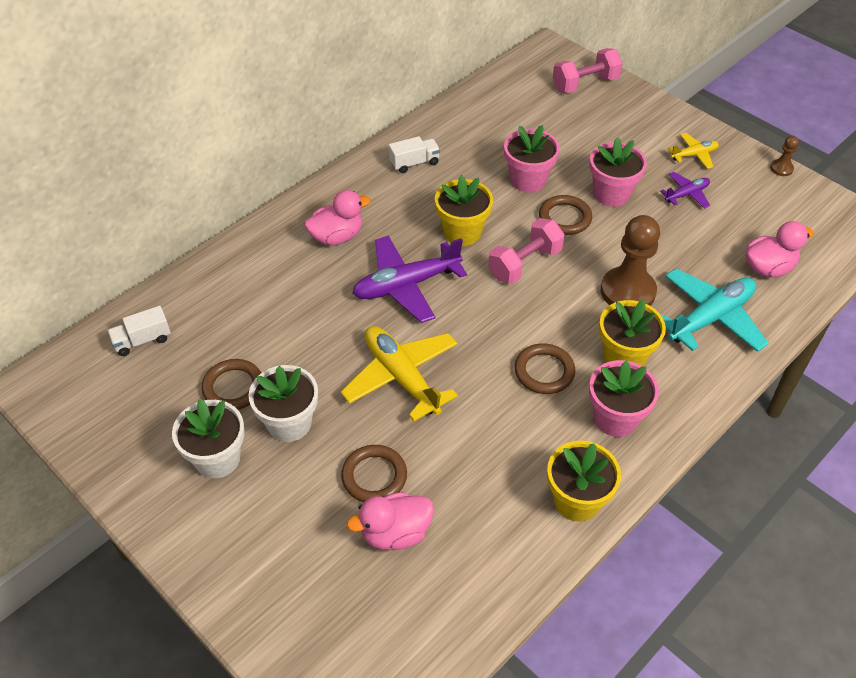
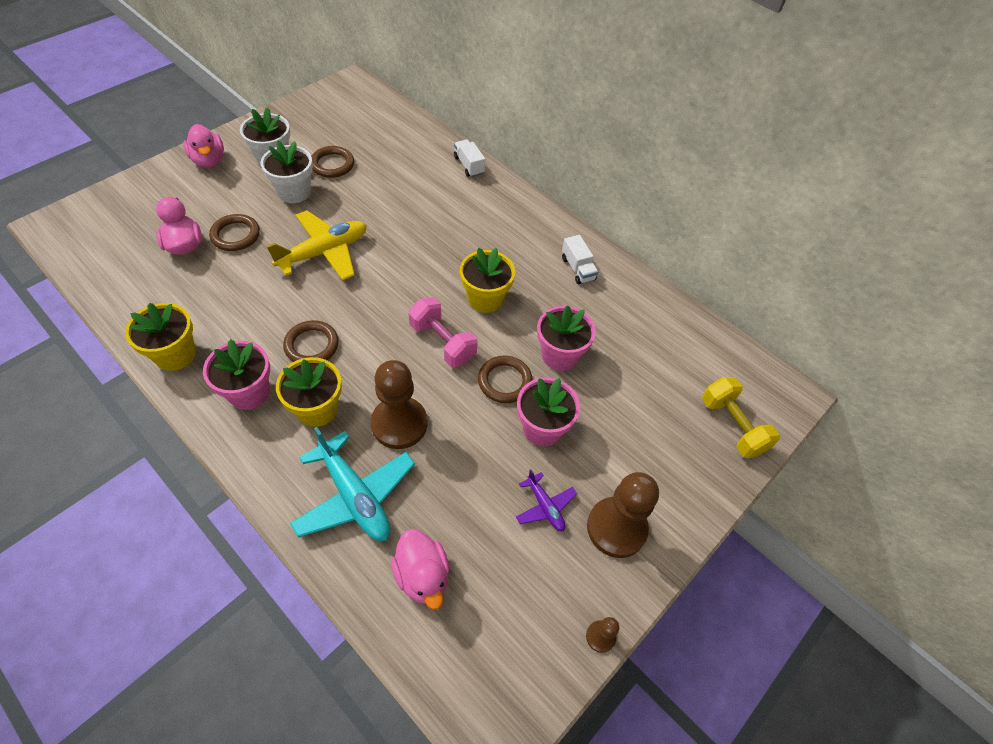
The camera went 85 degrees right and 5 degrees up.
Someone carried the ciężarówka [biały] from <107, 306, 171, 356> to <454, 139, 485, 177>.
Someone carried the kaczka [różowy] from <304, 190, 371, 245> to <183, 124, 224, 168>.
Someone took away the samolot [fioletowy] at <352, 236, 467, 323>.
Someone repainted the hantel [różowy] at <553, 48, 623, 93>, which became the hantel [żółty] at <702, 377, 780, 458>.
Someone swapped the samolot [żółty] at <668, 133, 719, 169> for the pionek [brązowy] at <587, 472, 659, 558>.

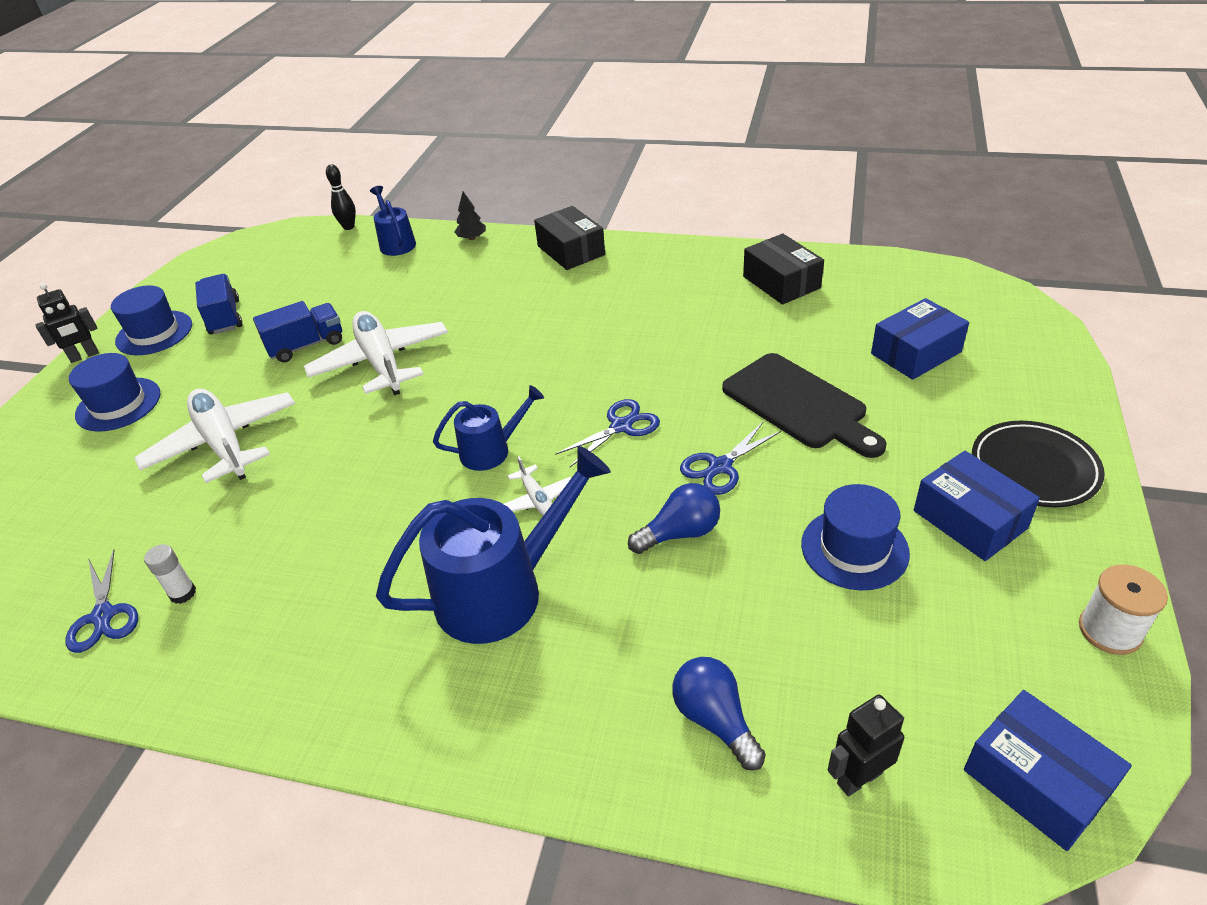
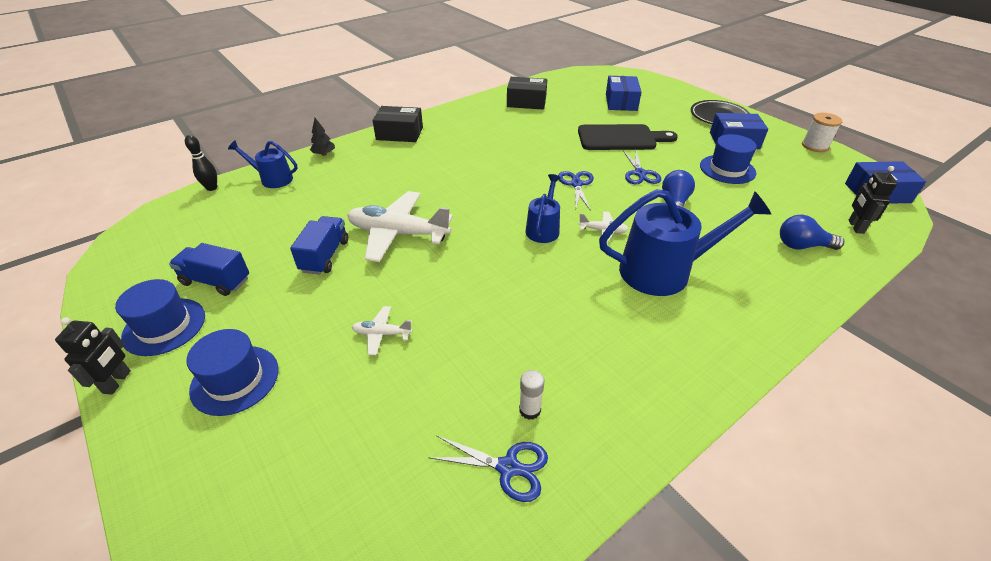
The camera went 55 degrees left and 0 degrees up.
Someone scaled the samolot [biały] at <134, 389, 295, 483> by 0.46.
Someone rotated the konewka [niebieski] at <376, 446, 611, 644> by 75 degrees clockwise.

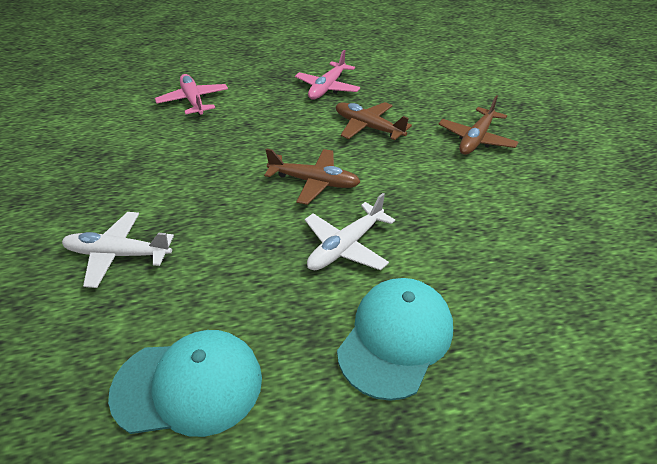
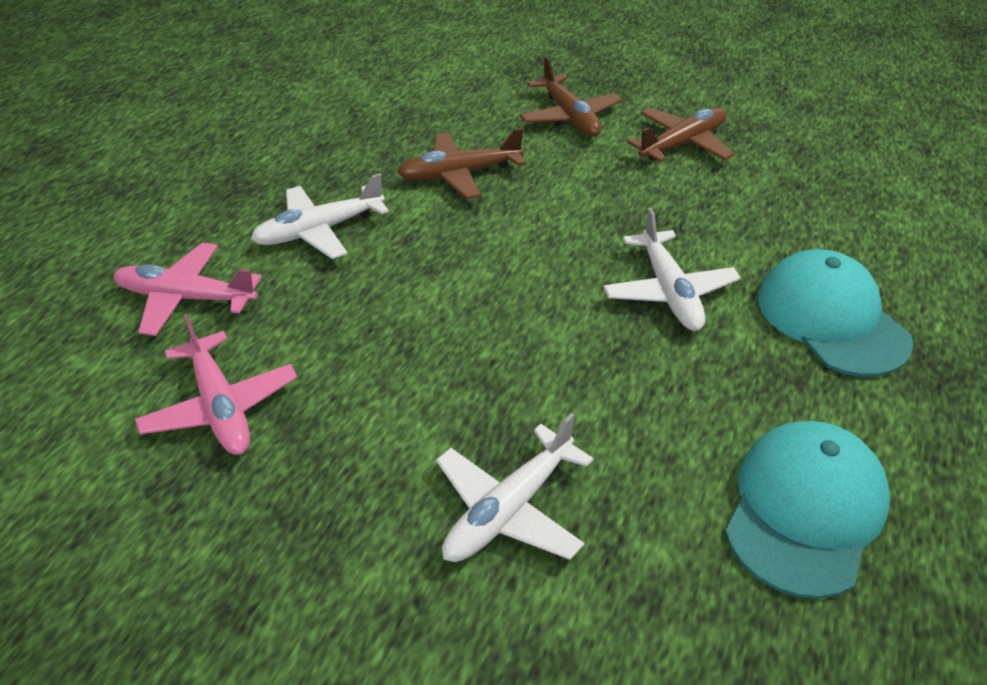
The camera went 55 degrees left and 0 degrees up.
Someone carried the samolot [brązowy] from <264, 149, 360, 205> to <627, 108, 734, 162>.
Someone carried the samolot [różowy] from <295, 50, 360, 99> to <135, 314, 297, 455>.
Someone put down the samolot [biały] at <251, 173, 389, 259>.

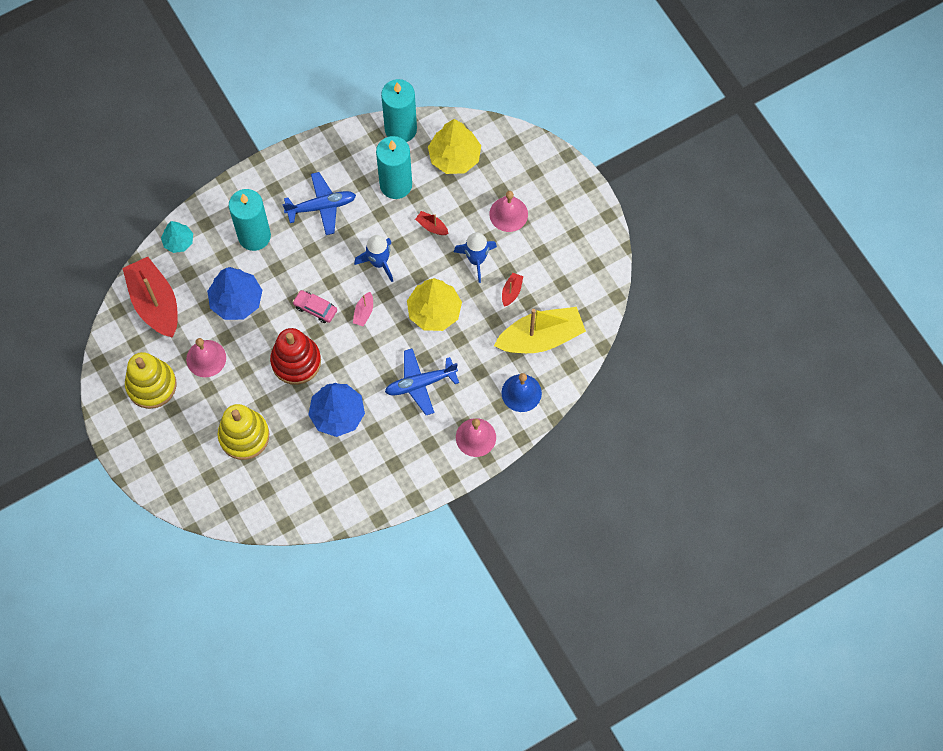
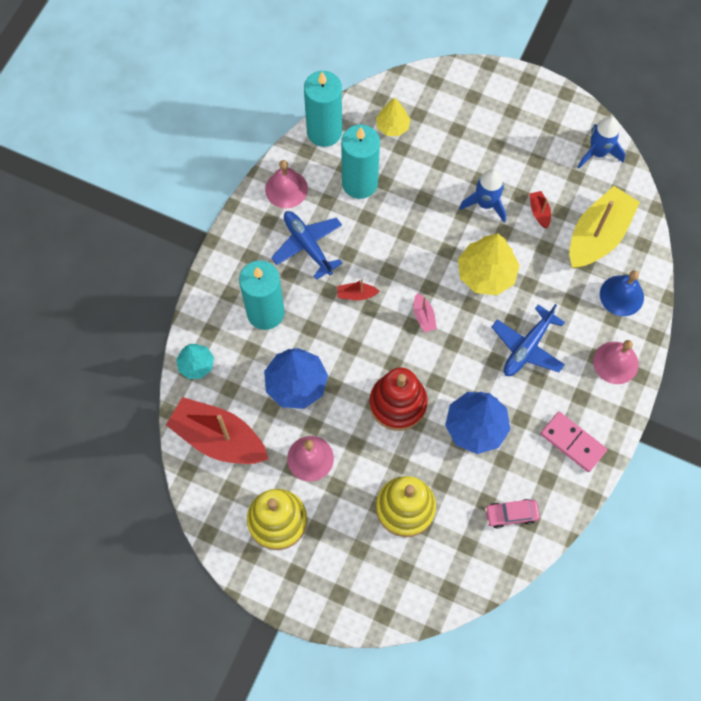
The camera went 35 degrees left and 0 degrees up.
Someone rotated the samolot [niebieski] at <283, 172, 356, 235> by 75 degrees counterclockwise.
Someone carried the samochód [różowy] from <292, 290, 337, 323> to <485, 499, 540, 529>.
Someone carried the rakieta [niebieski] from <354, 235, 393, 282> to <578, 116, 625, 168>.
Someone carried the łódka [czerwony] from <415, 211, 448, 235> to <337, 279, 379, 300>.
Someone scaled the drzewko [żółty] at <428, 119, 481, 174> by 0.60.
Someone carried the dzwonek [różowy] from <489, 191, 528, 232> to <265, 160, 308, 208>.
Someone put down the kostka domina [różowy] at <541, 412, 607, 472>.

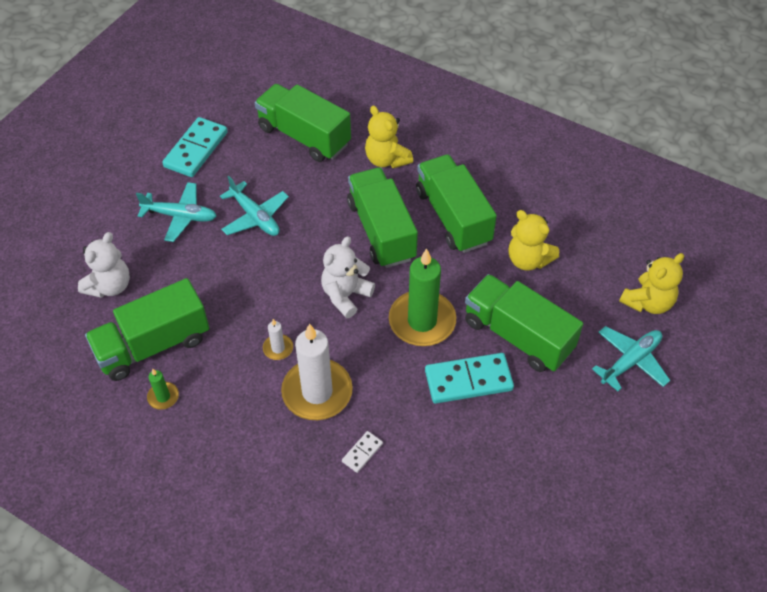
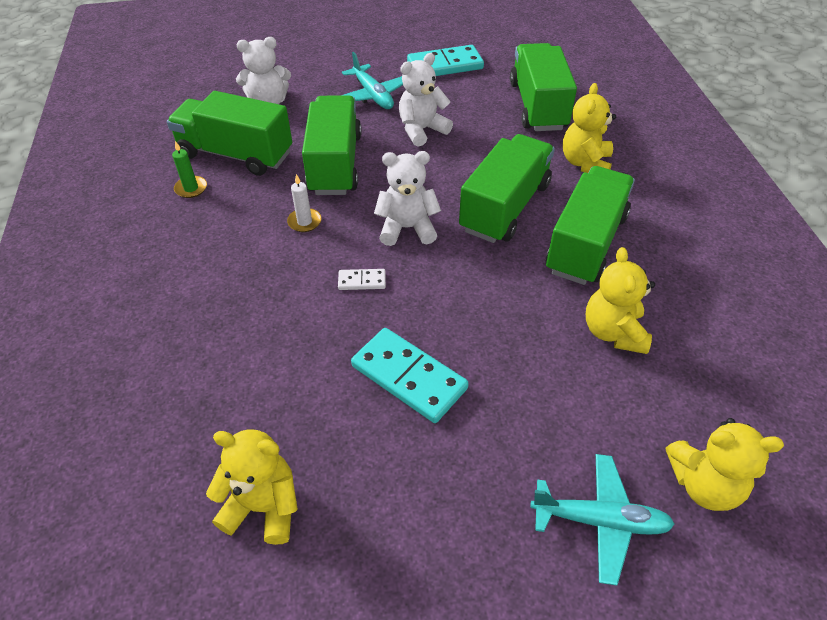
The camera went 50 degrees right and 5 degrees down.
Someone swapped the samolot [turkusowy] at <220, 176, 289, 236> for the miś [biały] at <399, 53, 453, 146>.
Someone took away the świeca [biały] at <281, 323, 353, 420>.
Someone carried the kostka domina [biały] from <342, 431, 383, 473> to <338, 269, 386, 290>.
Someone took away the świeca [zielony] at <389, 248, 456, 346>.
Someone carried the ciężarówka [zielony] from <465, 274, 583, 372> to <302, 95, 362, 195>.
Someone put down the miś [żółty] at <206, 429, 298, 545>.

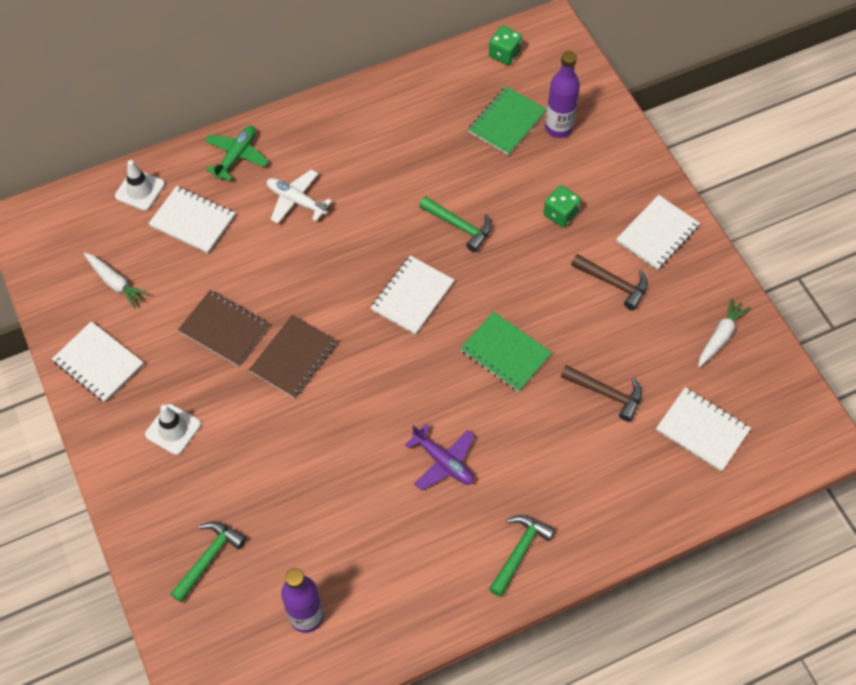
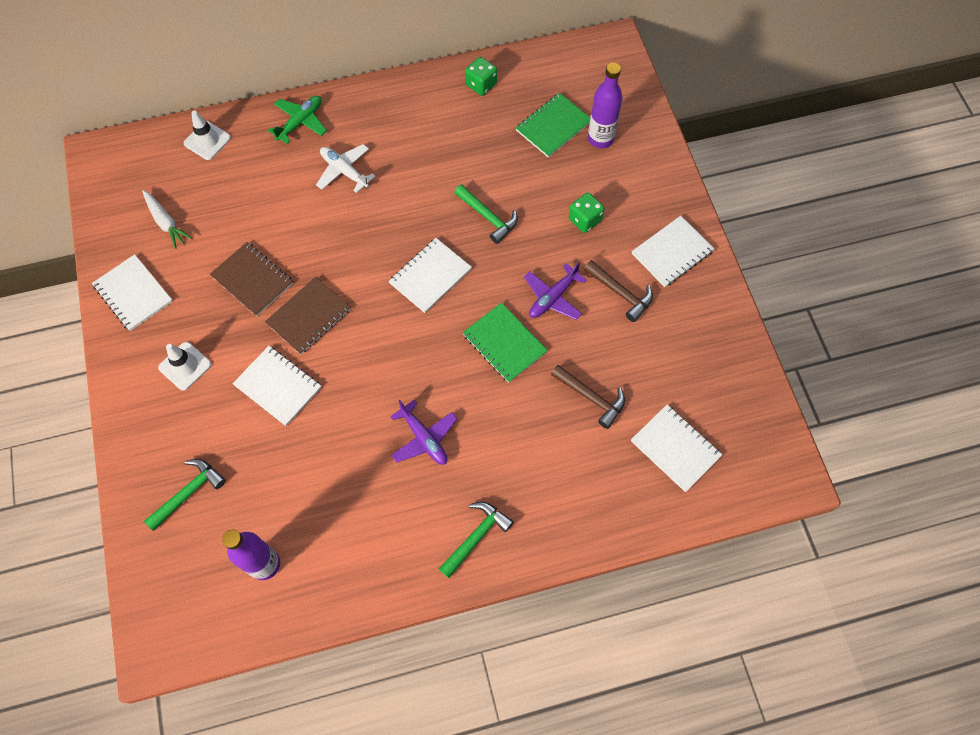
The camera went 10 degrees right and 5 degrees up.
Someone carried the zeszyt [biały] from <148, 186, 235, 253> to <233, 346, 321, 426>.
Someone carried the kostka do gry [zielony] from <489, 26, 522, 65> to <465, 57, 497, 96>.
Someone took away the marchewka [biały] at <698, 298, 750, 367>.
Someone put down the samolot [fioletowy] at <524, 262, 587, 320>.

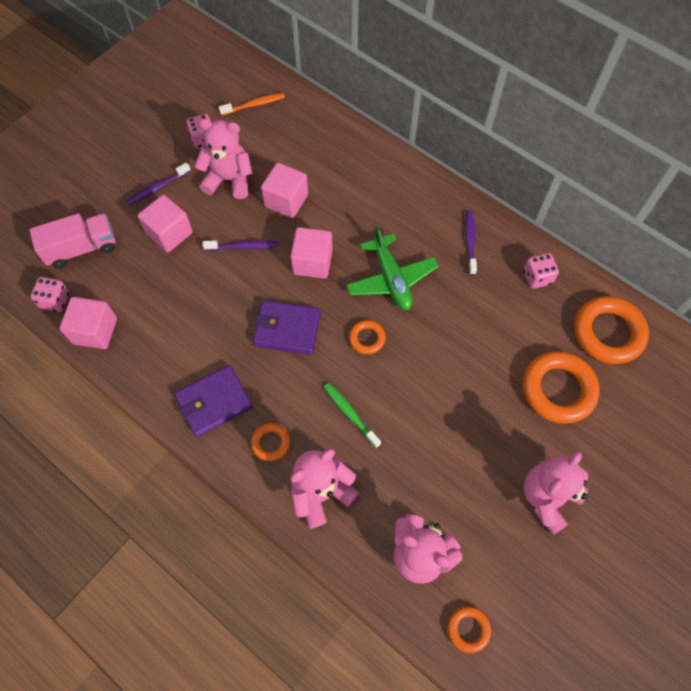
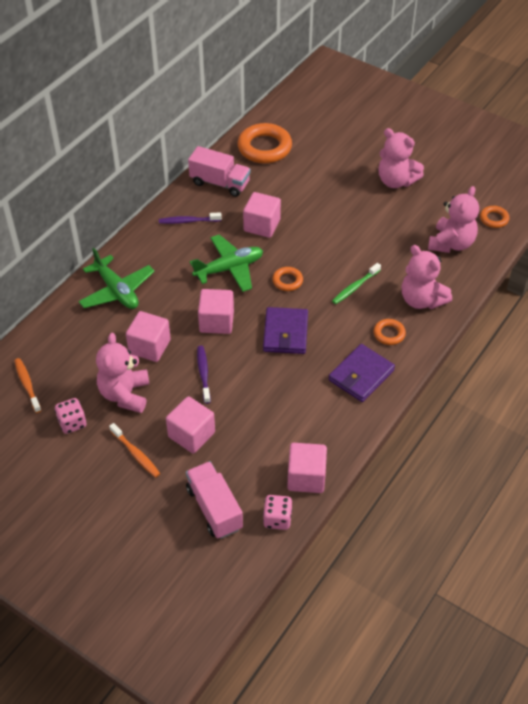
The camera went 95 degrees left and 15 degrees down.
Someone repainted the szczoteczka do zębów [fioletowy] at <127, 163, 191, 205>, which became the szczoteczka do zębów [pomarańczowy] at <109, 423, 160, 478>.
Someone rotated the portfel [fioletowy] at <175, 365, 253, 437> by 75 degrees clockwise.
Someone swapped the kostka do gry [różowy] at <523, 253, 559, 289> for the ciężarówka [różowy] at <188, 146, 251, 197>.
Someone took away the pierścień [pomarańczowy] at <523, 351, 600, 424>.
Someone put down the samolot [zielony] at <78, 248, 155, 309>.
Someone put down the sześcian [różowy] at <243, 192, 281, 238>.

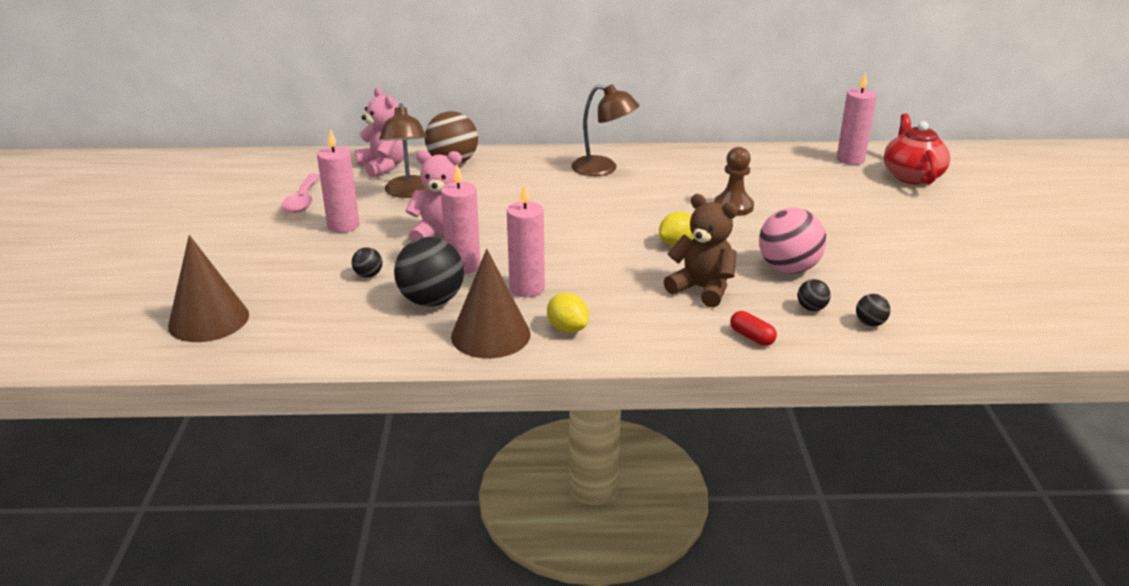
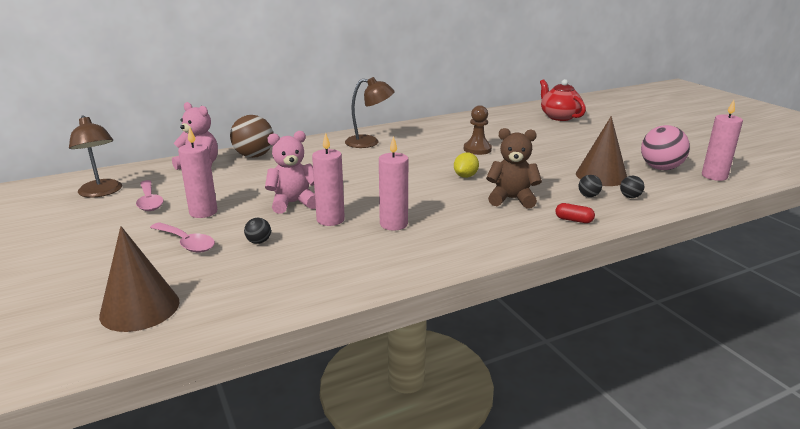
The camera went 25 degrees left and 5 degrees down.
Someone carried the lampka [brązowy] from <379, 103, 427, 198> to <69, 115, 122, 198>.
Someone took away the piłka [czarny] at <394, 237, 464, 307>.
Someone carried the stożek [brązowy] from <451, 249, 531, 358> to <576, 116, 627, 186>.
Someone took away the cytryna [żółty] at <547, 293, 589, 333>.
Someone carried the piłka [różowy] from <759, 208, 826, 273> to <641, 125, 690, 170>.
Someone carried the świeca [różowy] from <837, 72, 877, 165> to <702, 100, 743, 181>.
Someone put down the łyżka [różowy] at <150, 222, 215, 253>.

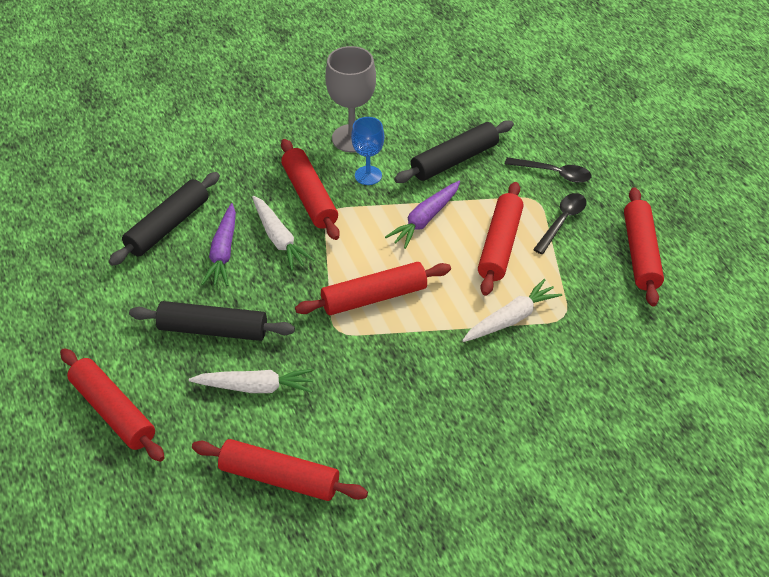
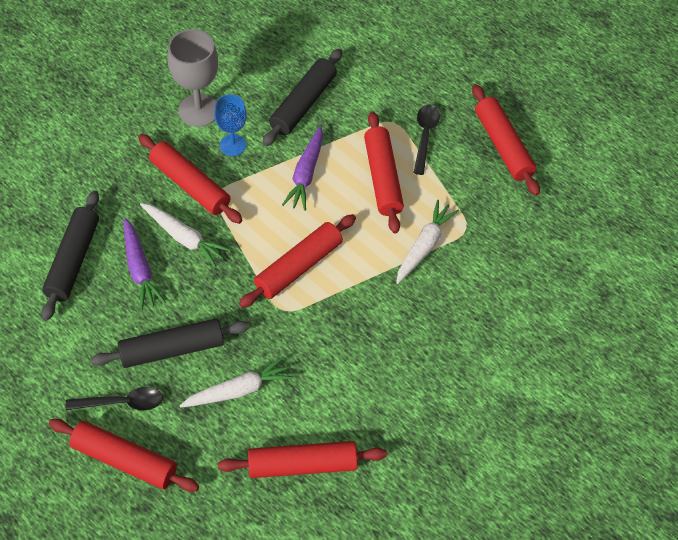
The camera went 25 degrees left and 10 degrees up.
Someone carried the łyżka [czarny] from <505, 157, 591, 183> to <66, 387, 163, 411>.

